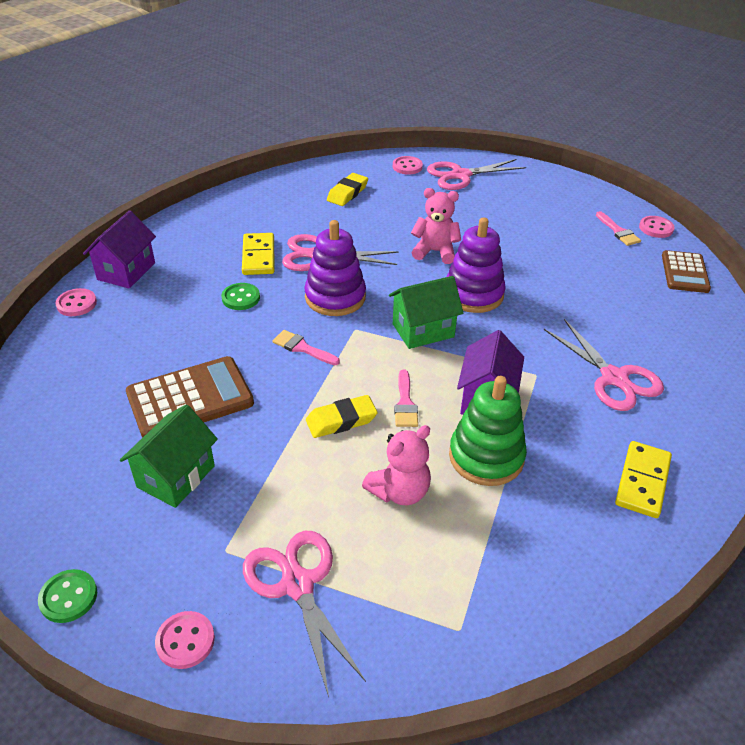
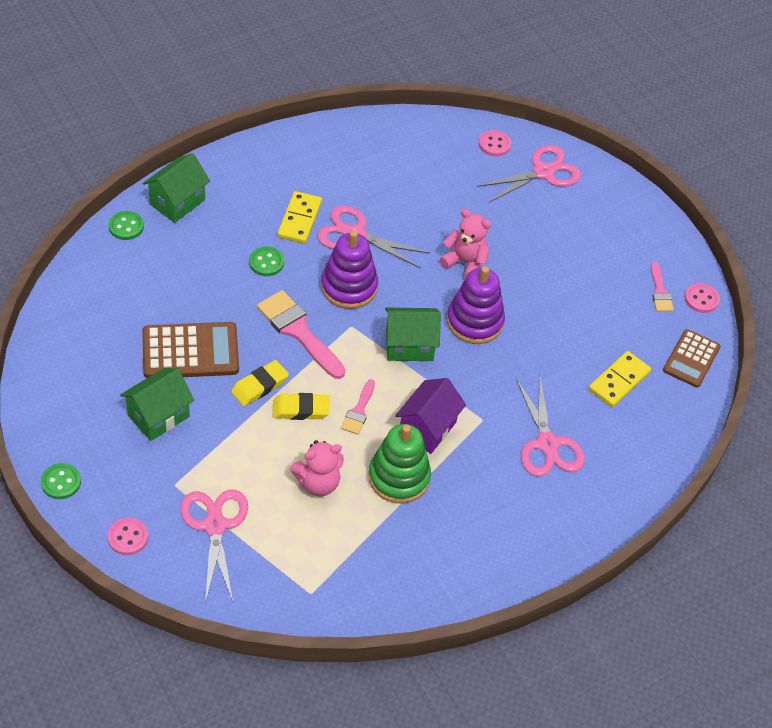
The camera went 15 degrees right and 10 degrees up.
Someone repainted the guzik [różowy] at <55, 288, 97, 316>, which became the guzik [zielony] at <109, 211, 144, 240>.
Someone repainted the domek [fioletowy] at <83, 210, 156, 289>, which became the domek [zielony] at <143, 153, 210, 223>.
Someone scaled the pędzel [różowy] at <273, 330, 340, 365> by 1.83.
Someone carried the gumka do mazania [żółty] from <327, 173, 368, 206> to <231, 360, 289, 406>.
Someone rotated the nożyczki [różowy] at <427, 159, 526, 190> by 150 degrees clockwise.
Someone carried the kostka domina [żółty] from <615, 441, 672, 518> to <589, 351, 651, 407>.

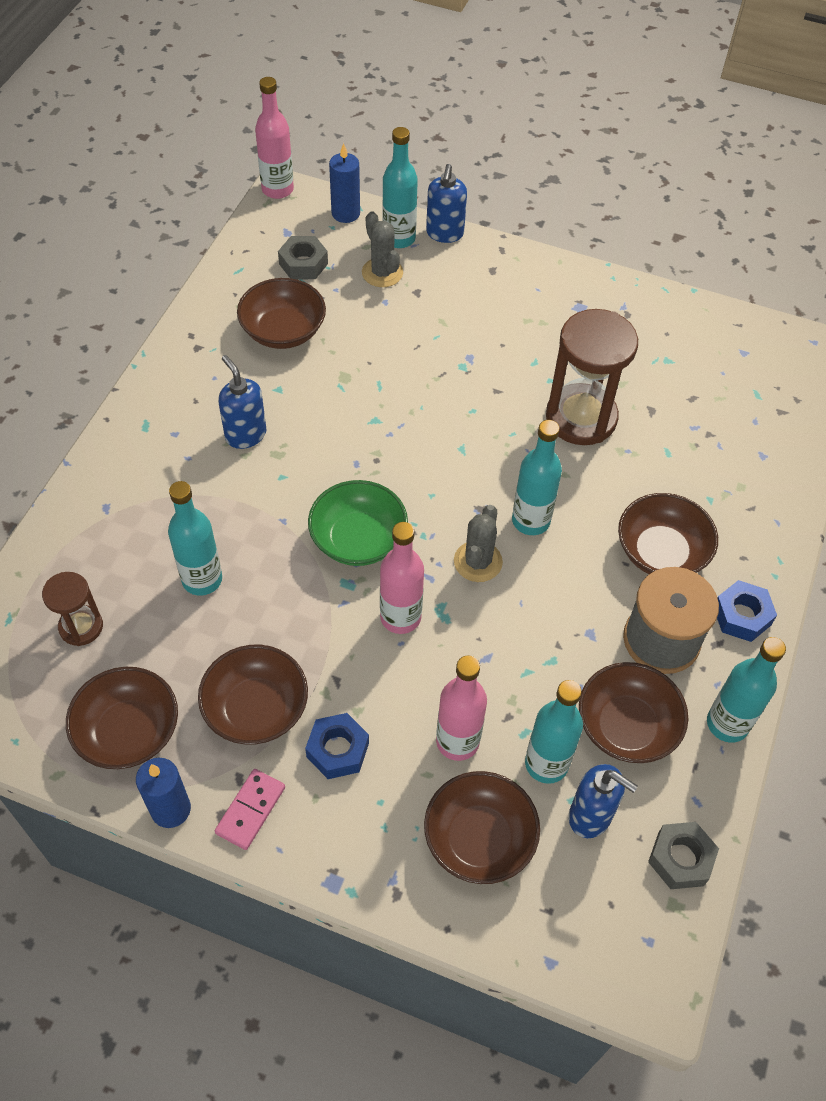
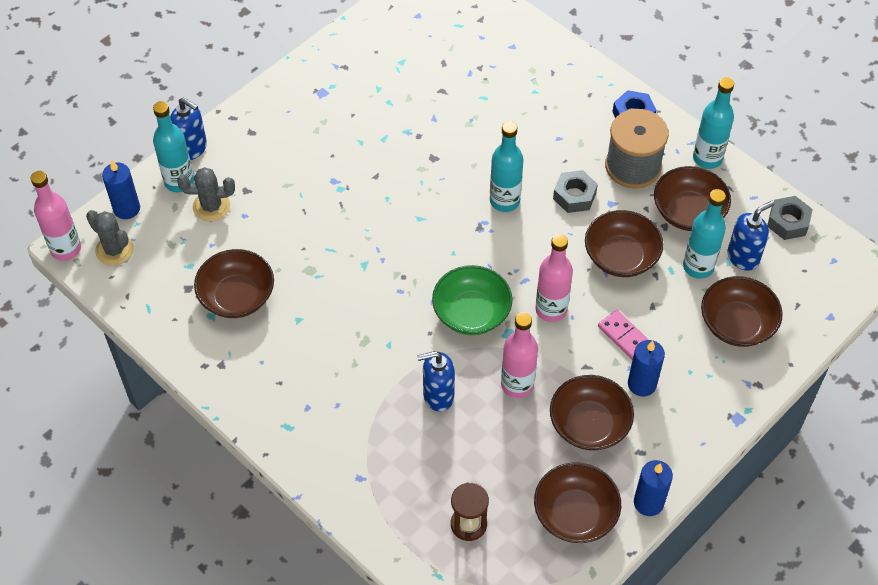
The camera went 65 degrees left and 0 degrees up.
Someone took away the butelka [turkusowy] at <168, 481, 222, 596>.
Someone carried the kostka domina [różowy] from <215, 769, 285, 850> to <598, 310, 649, 360>.
Someone carried the dozownik mydła [niebieski] from <218, 355, 267, 449> to <417, 351, 455, 412>.
Someone carried the nakrętka [szary] from <278, 236, 328, 279> to <553, 170, 598, 213>.
Someone swapped the nakrętka [niebieski] at <305, 713, 369, 779> for the świeca [niebieski] at <628, 340, 665, 397>.
Someone carried the butelka [różowy] from <436, 655, 487, 761> to <501, 312, 538, 398>.
Someone carried the kaktus [szary] from <454, 505, 503, 582> to <86, 210, 134, 266>.
Someone took away the klepsydra [brązowy] at <546, 309, 638, 445>.
Someone carried the miska [brązowy] from <618, 493, 718, 574> to <585, 210, 663, 277>.

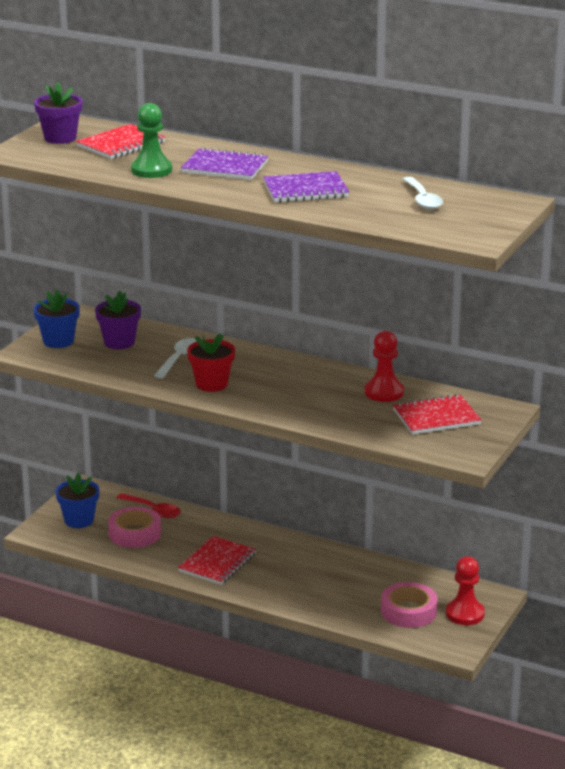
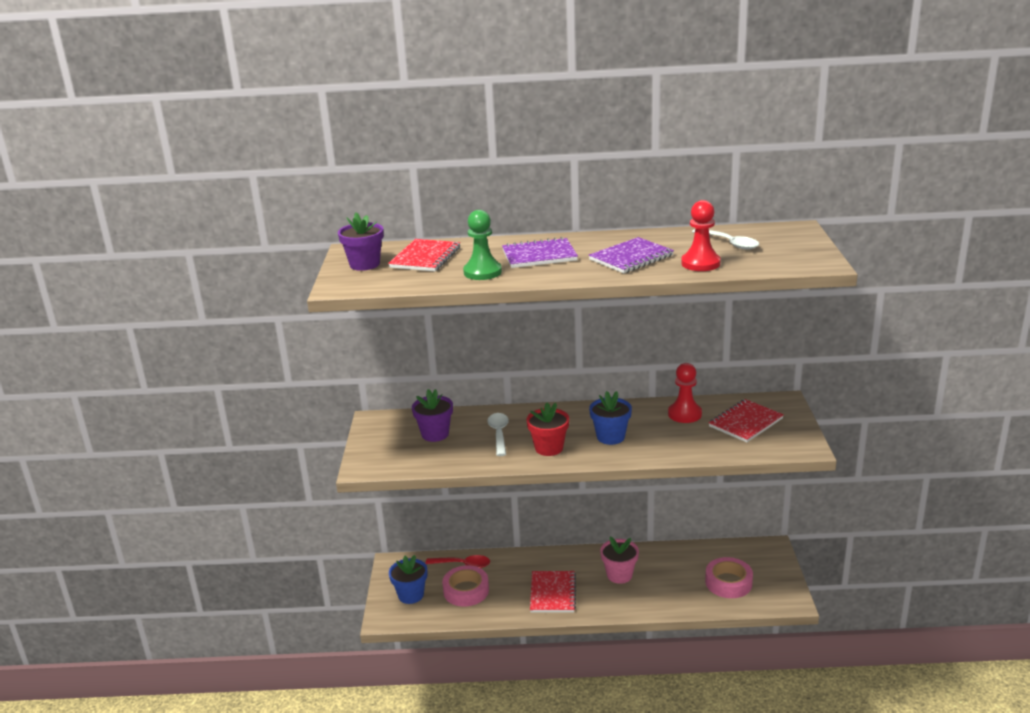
The camera went 25 degrees left and 0 degrees up.
Someone carried the doniczka [niebieski] from <34, 289, 80, 348> to <589, 391, 632, 445>.
Someone carried the pionek [czerwony] from <446, 557, 485, 625> to <681, 200, 721, 271>.
Someone put down the doniczka [różowy] at <600, 537, 639, 584>.

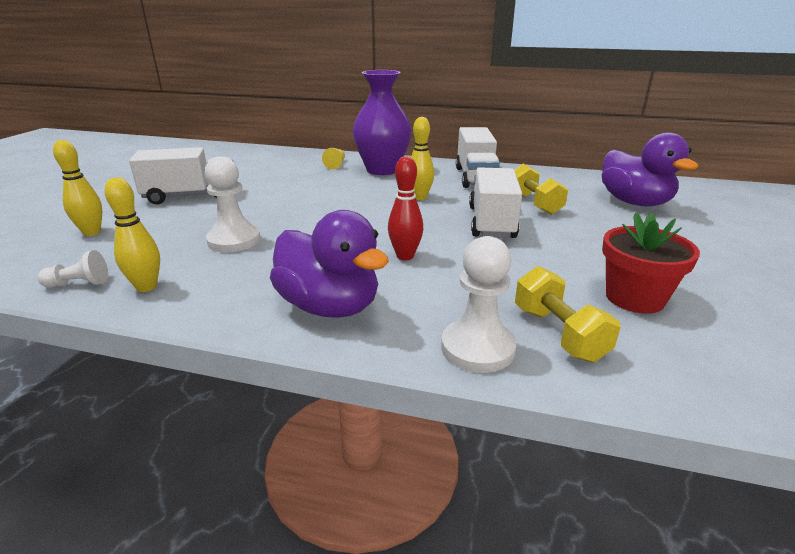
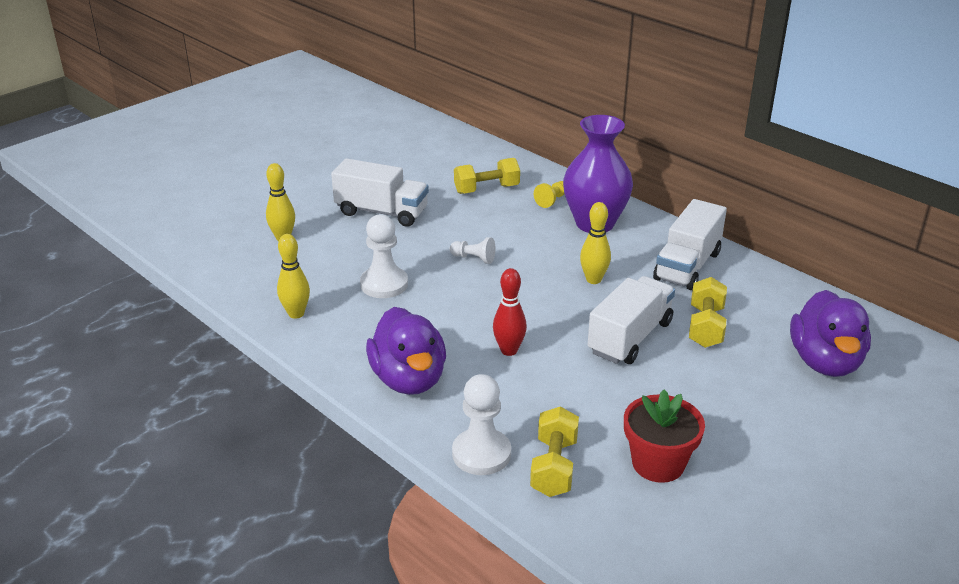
The camera went 30 degrees right and 5 degrees up.
Someone carried the pionek [biały] from <38, 250, 108, 288> to <450, 237, 496, 264>.
Someone put down the hantel [żółty] at <454, 158, 520, 194>.

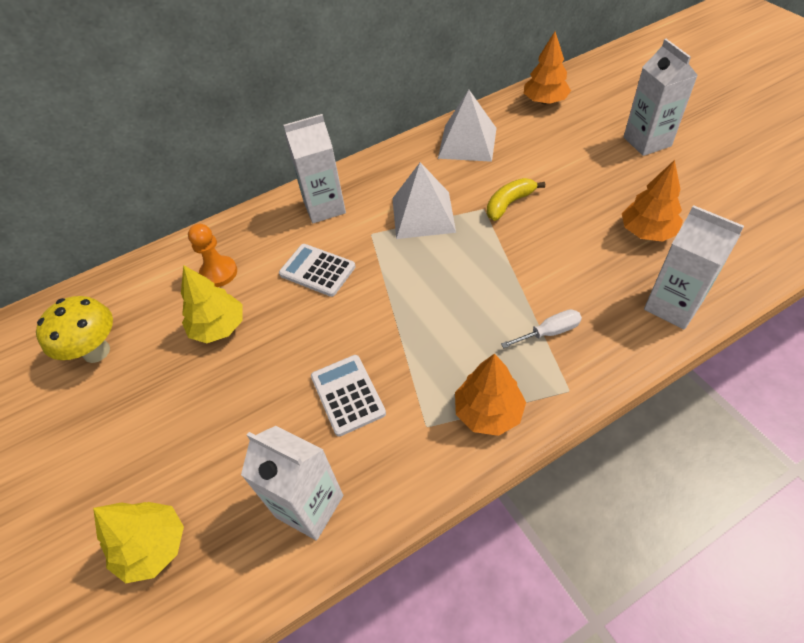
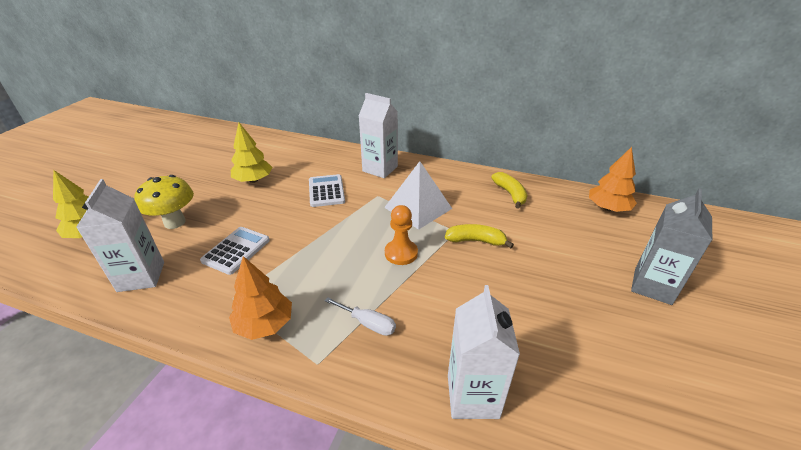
The camera went 45 degrees right and 15 degrees down.
Someone carried the grzyb [żółty] from <36, 296, 113, 363> to <134, 175, 194, 229>.
Someone carried the pionek [pomarańczowy] from <188, 224, 237, 287> to <385, 205, 418, 265>.
Someone swapped the piramida [biały] at <438, 90, 497, 162> for the banan [żółty] at <491, 172, 527, 209>.
Someone took away the drzewko [pomarańczowy] at <622, 160, 683, 242>.
Someone repainted the karton mleka [biały] at <624, 39, 698, 156>, which became the karton mleka [szary] at <631, 188, 712, 305>.

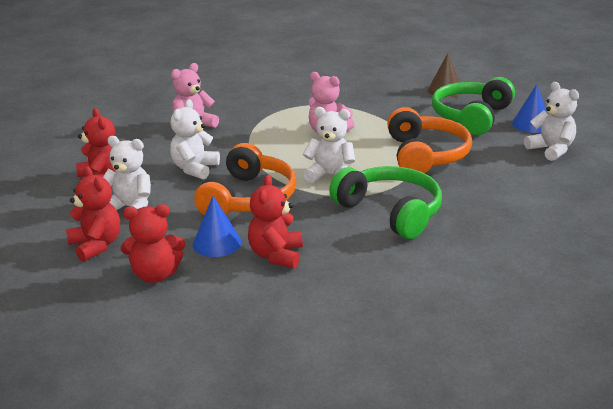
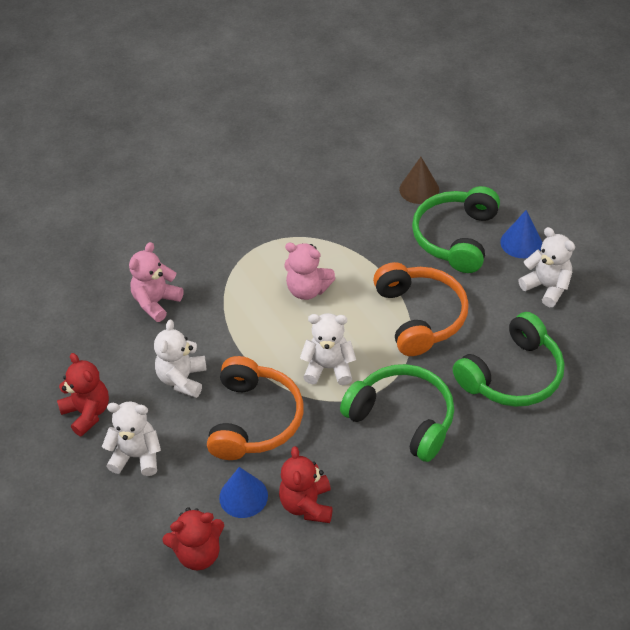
The camera went 10 degrees left and 20 degrees up.
Someone took away the miś [czerwony] at <66, 166, 120, 262>.
Someone put down the słuchawki [zielony] at <453, 312, 564, 407>.

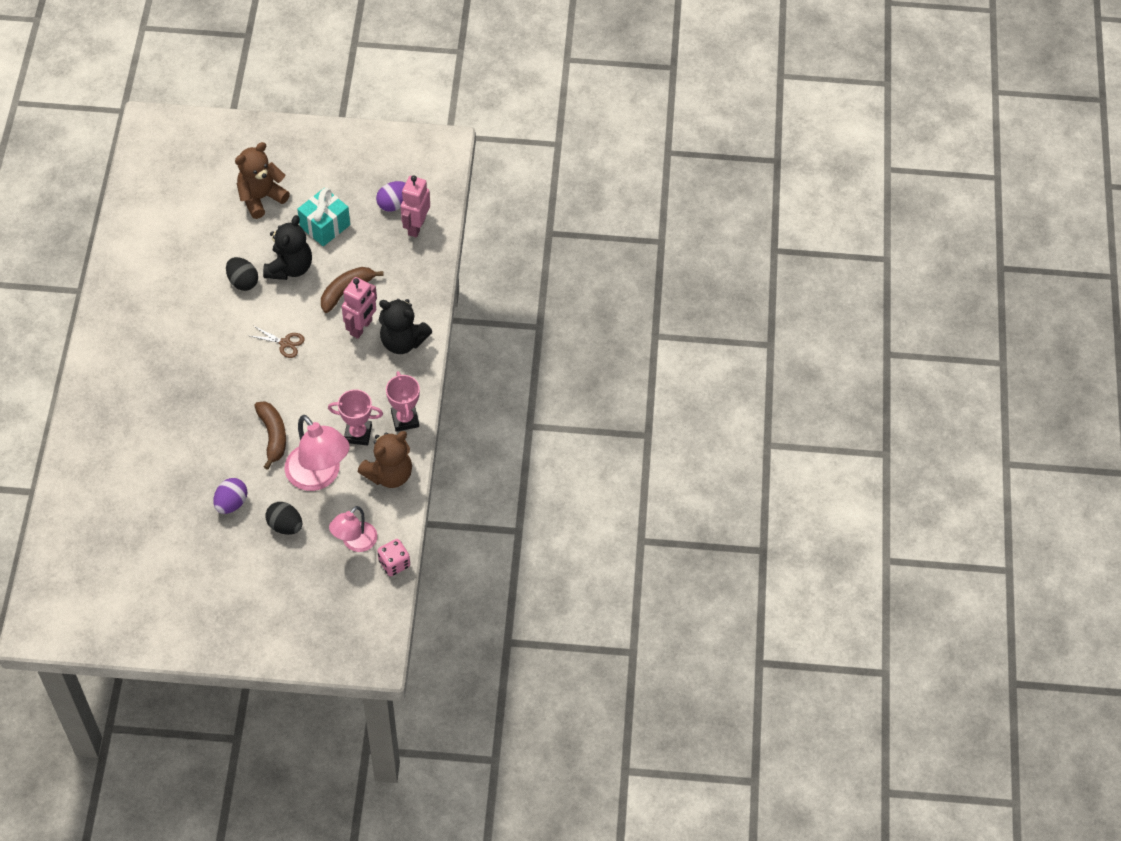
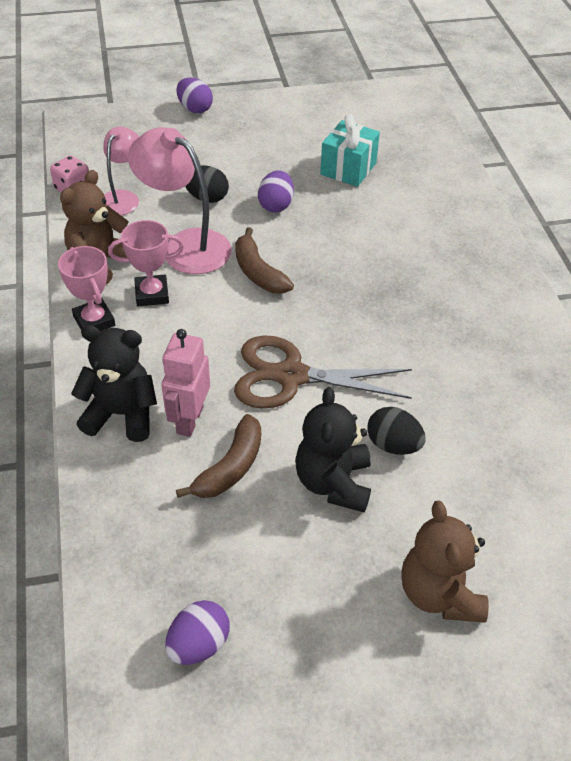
The camera went 165 degrees right and 10 degrees down.
Someone rotated the miś [brązowy] at <235, 142, 290, 219> by 135 degrees clockwise.
Someone scaled the nożyczki [brązowy] at <250, 326, 305, 358> by 2.17.
Someone carried the prezent [turkusowy] from <297, 188, 350, 246> to <320, 114, 380, 187>.
Someone took away the robot [różowy] at <401, 176, 430, 237>.
Someone put down the jajko [fioletowy] at <176, 78, 213, 113>.

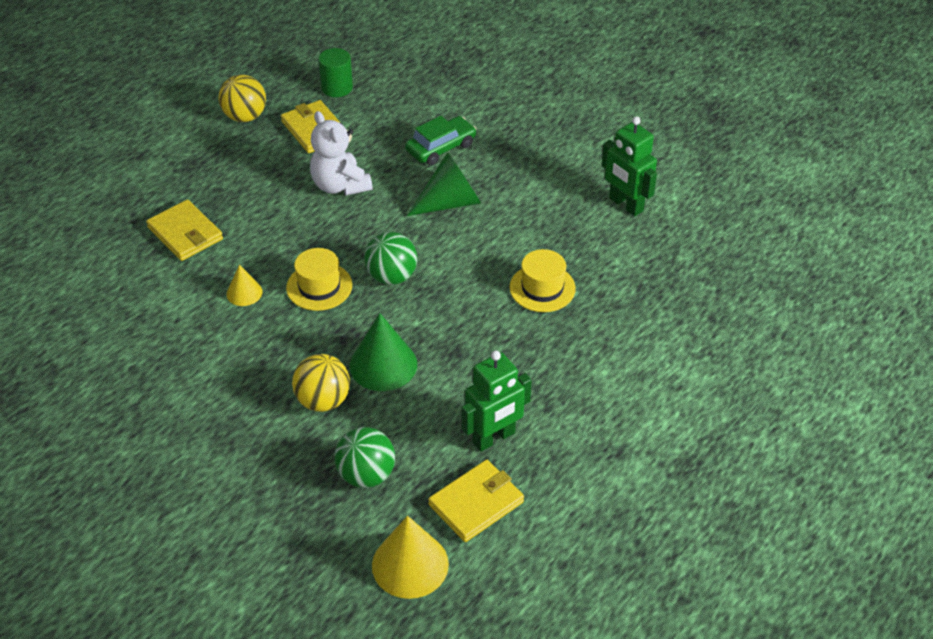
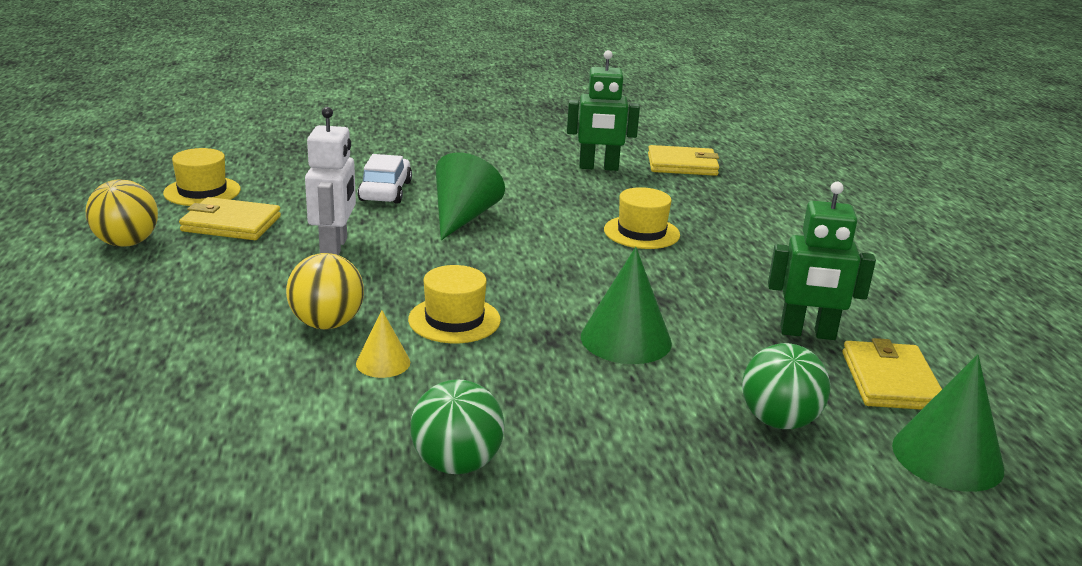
The camera went 50 degrees left and 20 degrees down.
Someone carried the portfel [żółty] from <146, 200, 223, 261> to <648, 145, 719, 176>.
Someone carried the piłka [żółty] from <292, 354, 350, 412> to <286, 253, 364, 329>.
Someone swapped the miś [biały] at <310, 111, 373, 196> for the robot [biały] at <305, 107, 356, 255>.
Someone swapped the walec [zielony] at <318, 48, 353, 97> for the kapelusz [żółty] at <163, 148, 241, 206>.
Someone carried the piłka [zielony] from <364, 232, 417, 285> to <410, 379, 505, 474>.
Someone repainted the stożek [żółty] at <372, 516, 449, 599>, which became the stożek [zielony] at <892, 354, 1004, 492>.
Someone repainted the samochód [zielony] at <405, 116, 477, 165>, which became the samochód [biały] at <358, 154, 412, 204>.
Someone rotated the robot [zielony] at <461, 351, 532, 452> by 90 degrees clockwise.

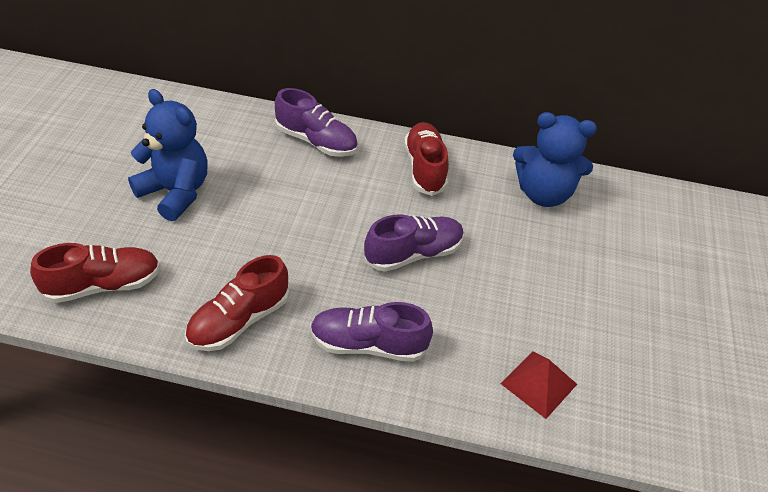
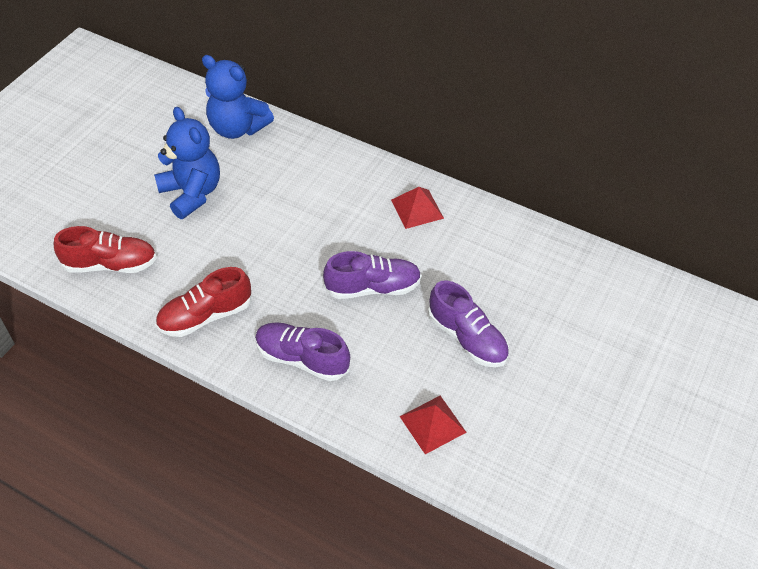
The camera went 20 degrees right and 5 degrees up.
Someone carried the but [fioletowy] from <275, 88, 358, 157> to <428, 280, 509, 367>.
Someone swapped the but [czerwony] at <404, 122, 449, 196> for the piramida [czerwony] at <391, 187, 444, 229>.
Someone carried the miś [niebieski] from <513, 112, 597, 207> to <202, 55, 274, 139>.

